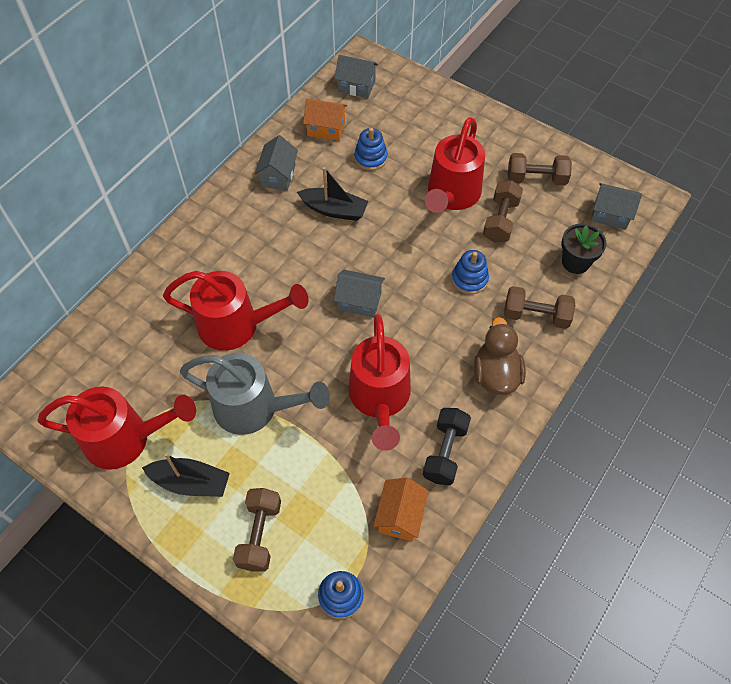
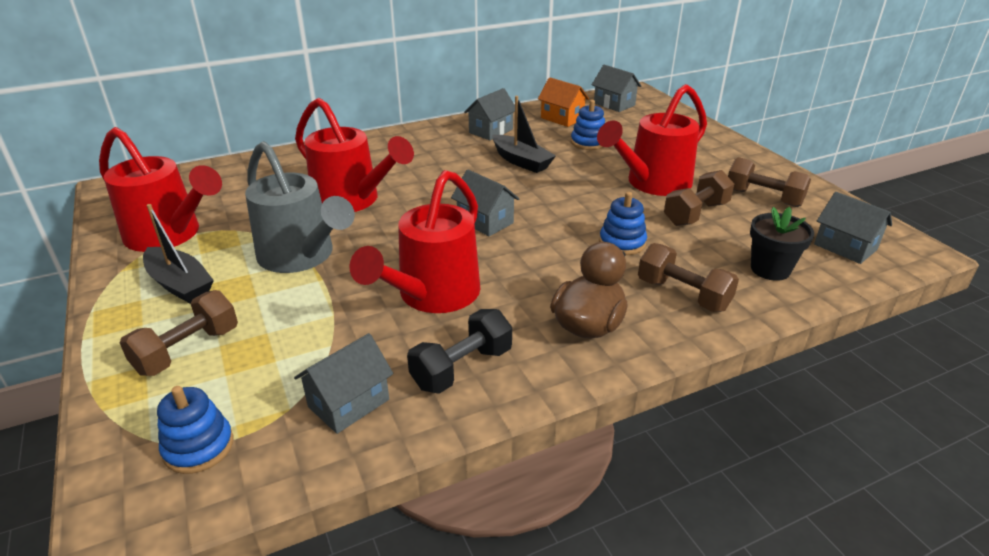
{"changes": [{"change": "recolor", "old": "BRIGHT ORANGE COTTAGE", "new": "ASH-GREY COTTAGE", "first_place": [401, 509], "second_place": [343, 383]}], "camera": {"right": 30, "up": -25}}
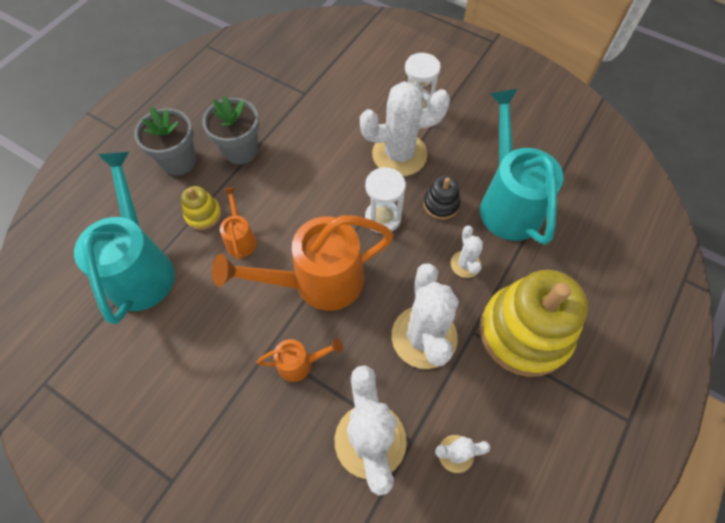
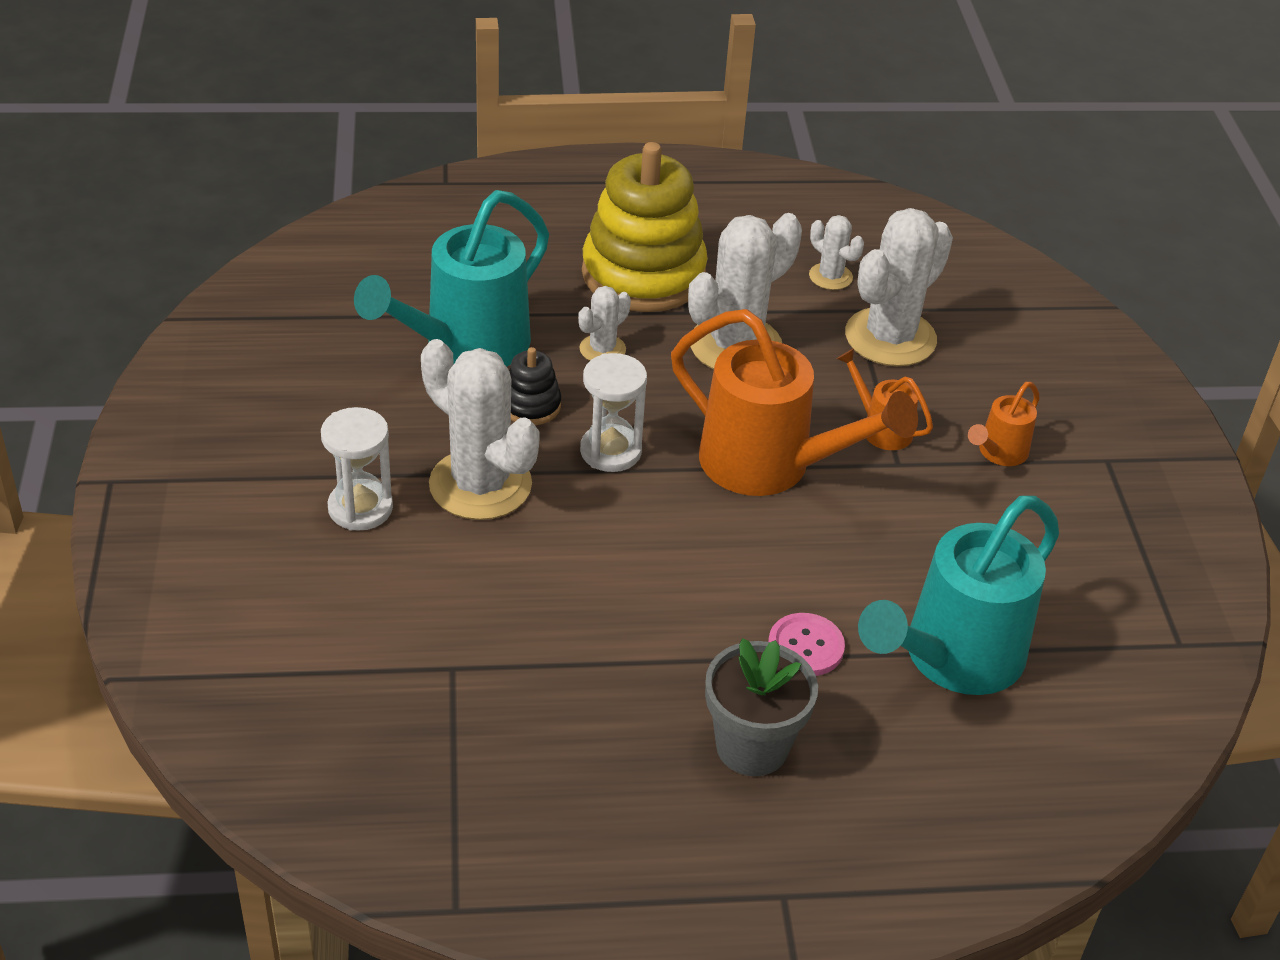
{"changes": [{"change": "delete", "old": "ASH-GREY FLOWER POT", "first_place": [230, 129]}, {"change": "replace", "old": "BRIGHT YELLOW STACKING TOY", "new": "PINK SEWING BUTTON", "first_place": [201, 208], "second_place": [806, 644]}, {"change": "move", "old": "BRIGHT ORANGE WATERING POT", "first_place": [238, 223], "second_place": [1003, 424]}], "camera": {"right": -130, "up": -20}}
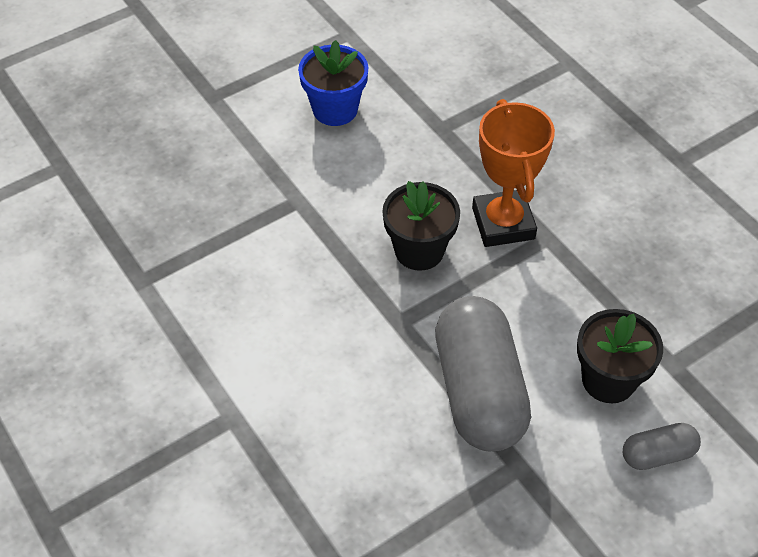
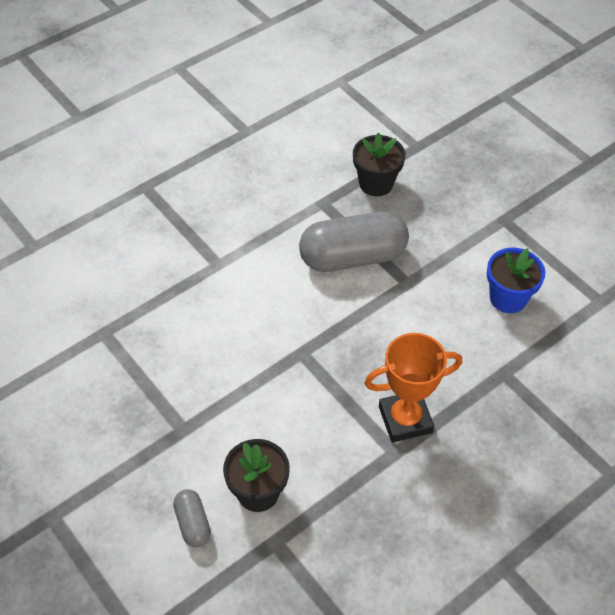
{"changes": [{"change": "move", "old": "EBONY FLOWER POT", "first_place": [421, 226], "second_place": [379, 164]}, {"change": "move", "old": "ASH-GREY PILL", "first_place": [483, 373], "second_place": [354, 241]}], "camera": {"right": 85, "up": 0}}
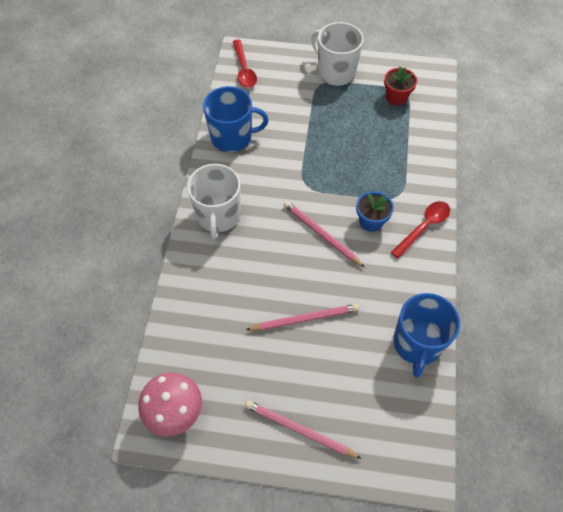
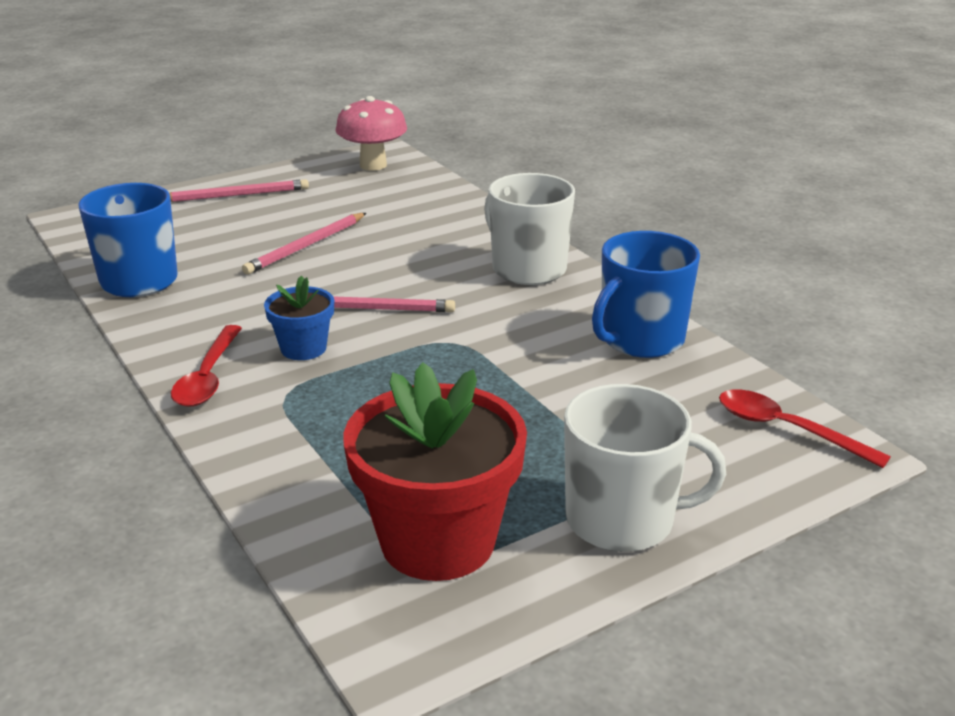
{"changes": [{"change": "resize", "old": "CRIMSON FLOWER POT", "first_place": [400, 85], "second_place": [435, 471], "factor": 1.95}], "camera": {"right": 140, "up": -30}}
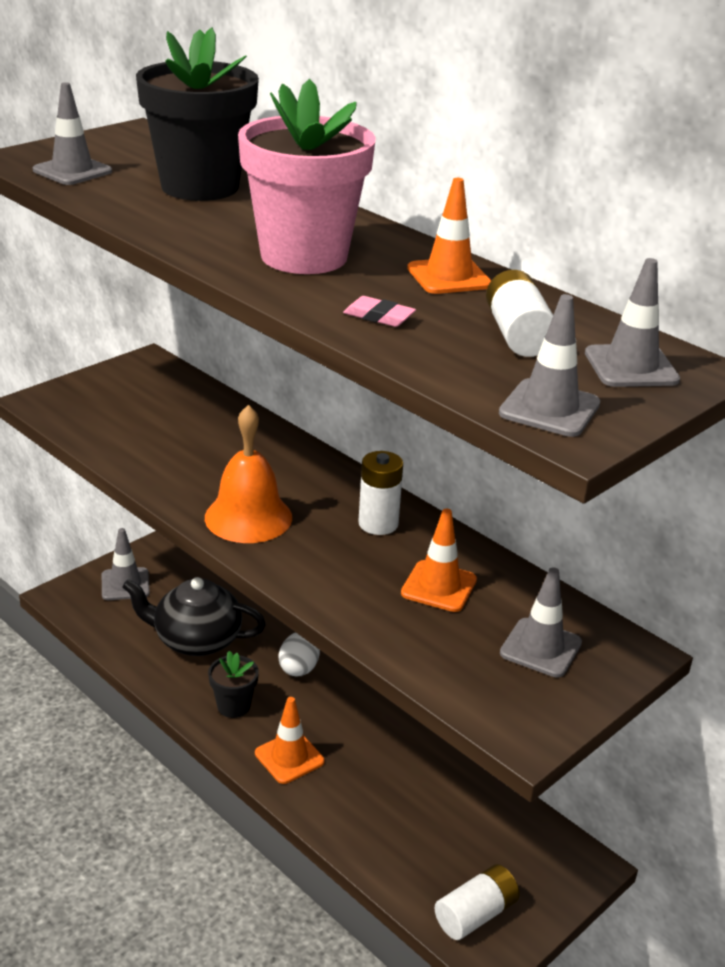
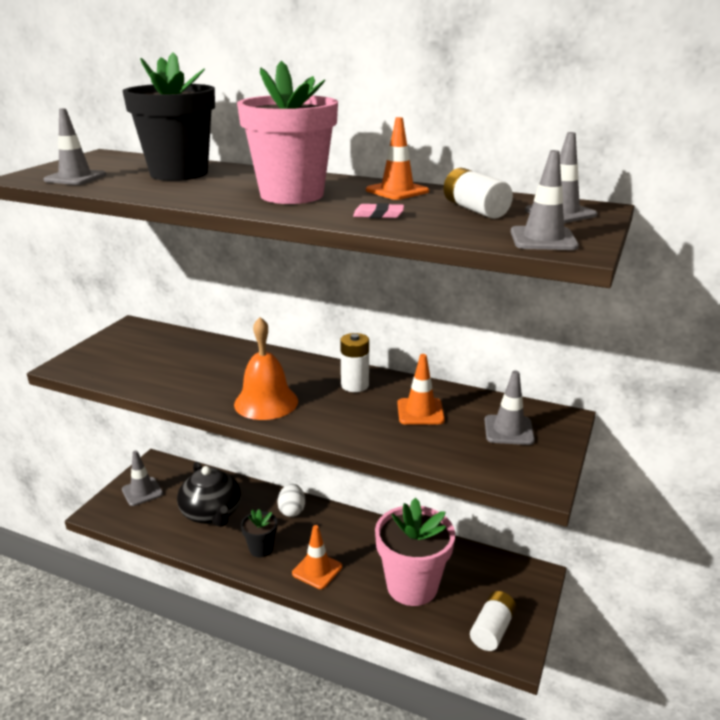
{"changes": [{"change": "rotate", "old": "EBONY CHINA TEAPOT", "first_place": [194, 616], "second_place": [209, 494], "degrees": -105}, {"change": "insert", "new": "PINK FLOWER POT", "second_place": [415, 552]}], "camera": {"right": -20, "up": -5}}
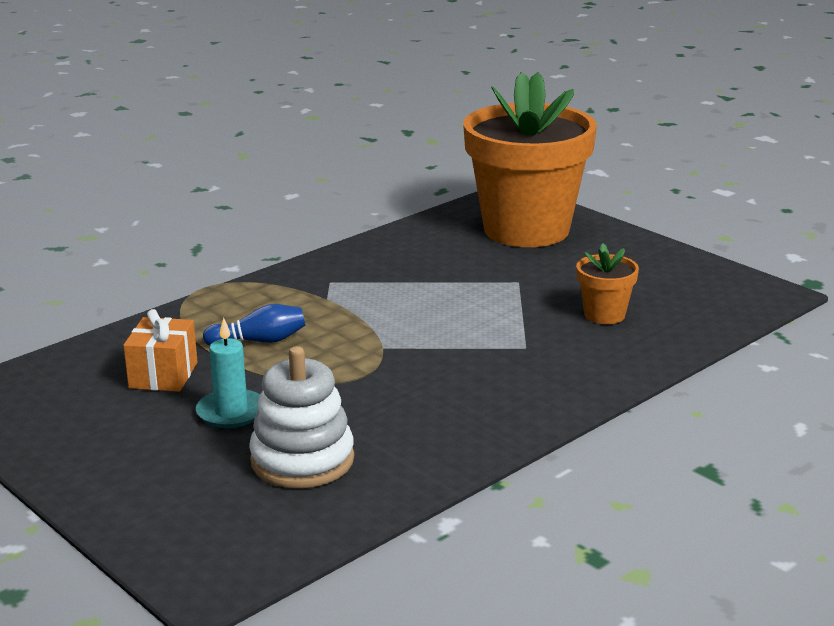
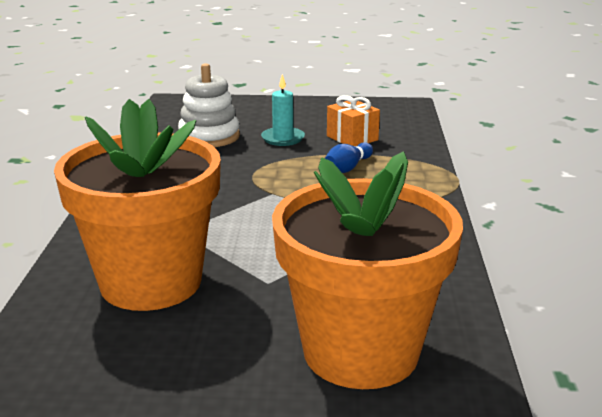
{"changes": [{"change": "resize", "old": "BRIGHT ORANGE FLOWER POT", "first_place": [607, 283], "second_place": [137, 205], "factor": 2.4}], "camera": {"right": 135, "up": 0}}
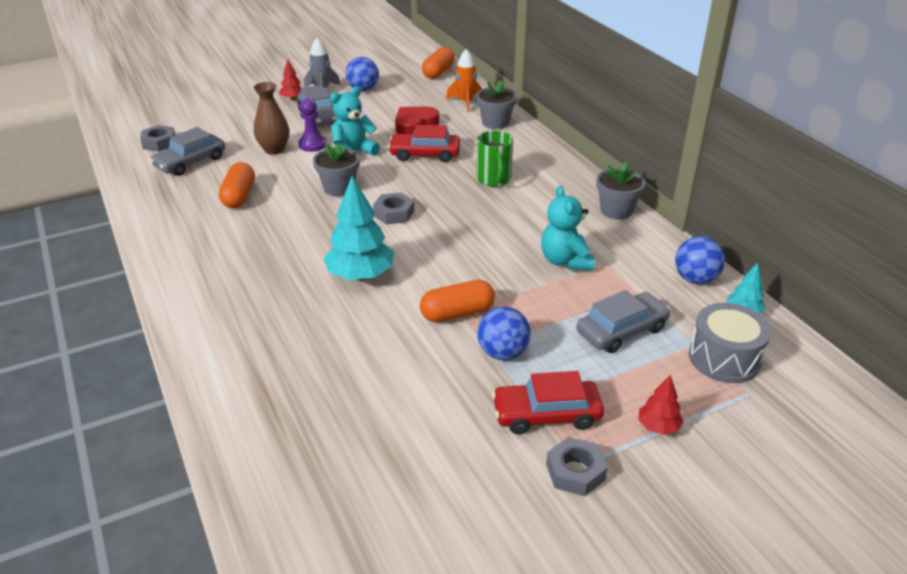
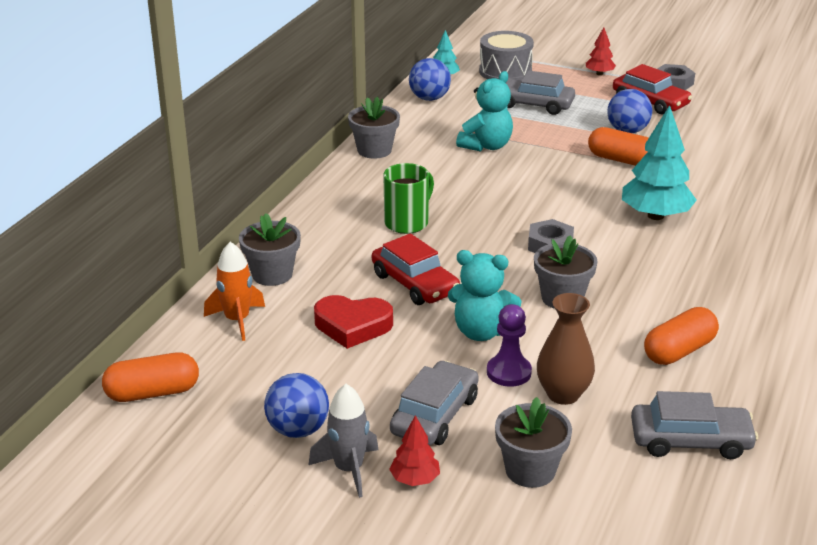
{"changes": [{"change": "delete", "old": "ASH-GREY HEX NUT", "first_place": [157, 138]}, {"change": "insert", "new": "ASH-GREY FLOWER POT", "second_place": [533, 442]}], "camera": {"right": -130, "up": -5}}
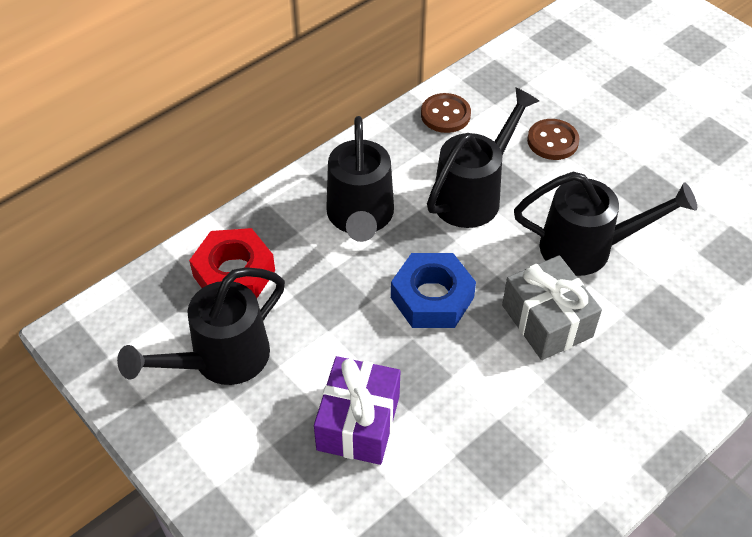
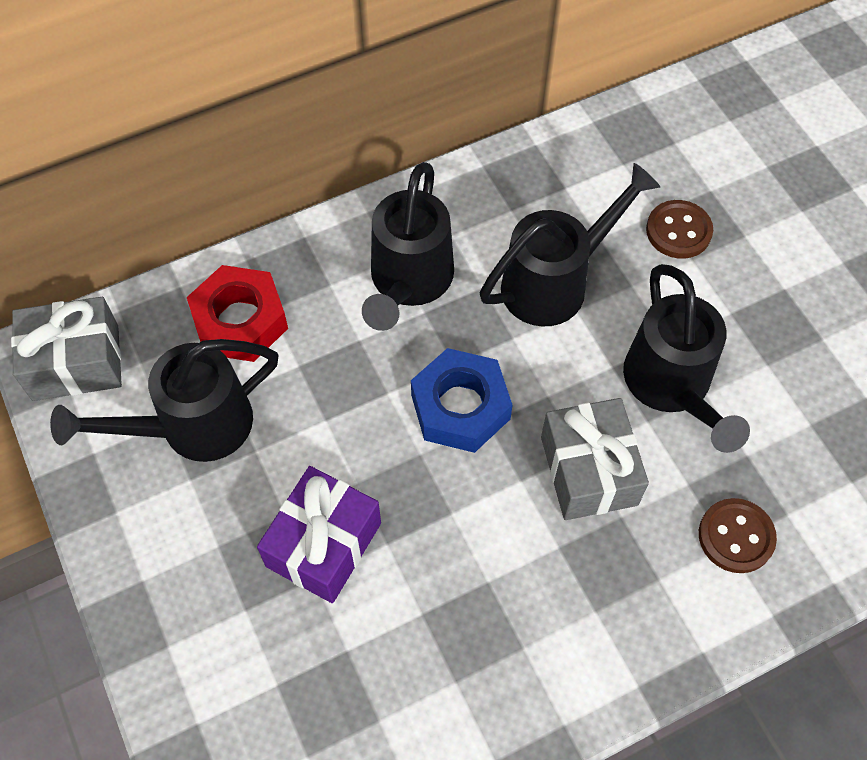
{"changes": [{"change": "move", "old": "RUSSET SEWING BUTTON", "first_place": [446, 113], "second_place": [738, 535]}, {"change": "rotate", "old": "EBONY WATERING POT", "first_place": [605, 224], "second_place": [686, 358], "degrees": 60}, {"change": "insert", "new": "ASH-GREY GIFT", "second_place": [66, 349]}], "camera": {"right": 15, "up": 10}}
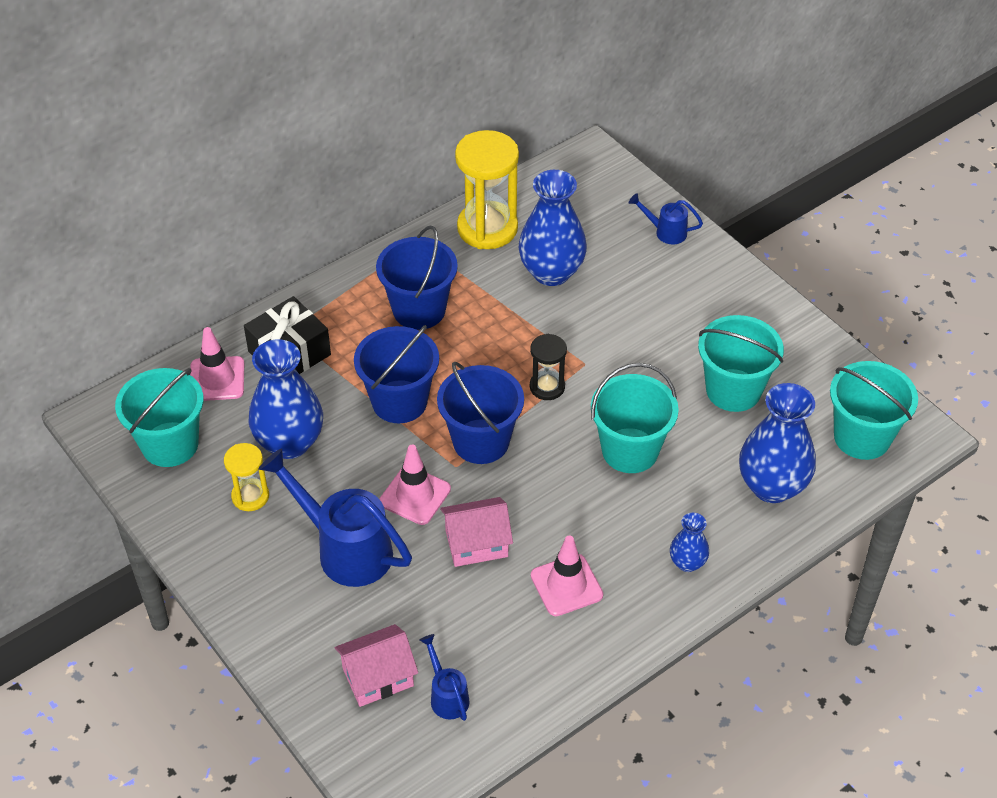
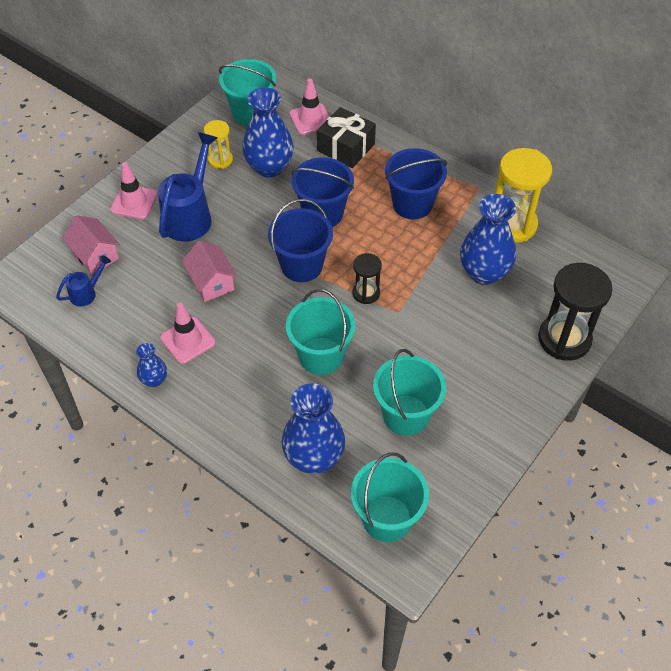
{"changes": [{"change": "replace", "old": "COBALT WATERING POT", "new": "EBONY HOURGLASS", "first_place": [666, 218], "second_place": [575, 312]}, {"change": "move", "old": "PINK SAFETY CONE", "first_place": [415, 485], "second_place": [134, 190]}, {"change": "move", "old": "COBALT FLOWER VASE", "first_place": [689, 542], "second_place": [151, 365]}], "camera": {"right": 75, "up": 5}}
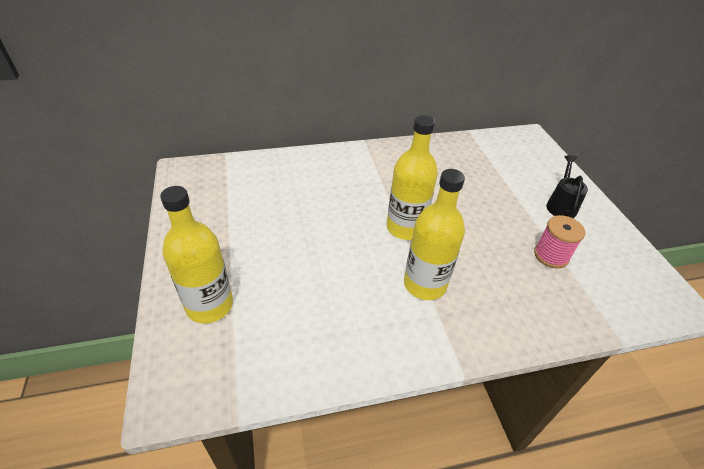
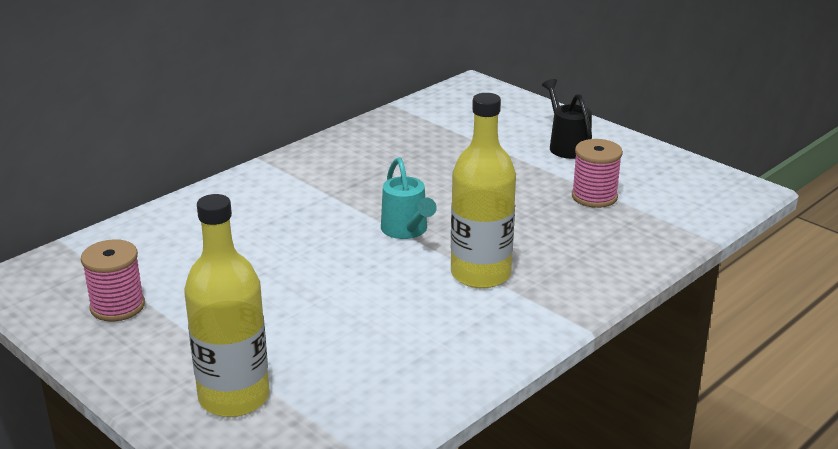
{"changes": [{"change": "replace", "old": "BRIGHT YELLOW DRINK BOTTLE", "new": "TURQUOISE WATERING POT", "first_place": [412, 177], "second_place": [409, 198]}, {"change": "insert", "new": "PINK BOBBIN", "second_place": [113, 280]}], "camera": {"right": -30, "up": -15}}
